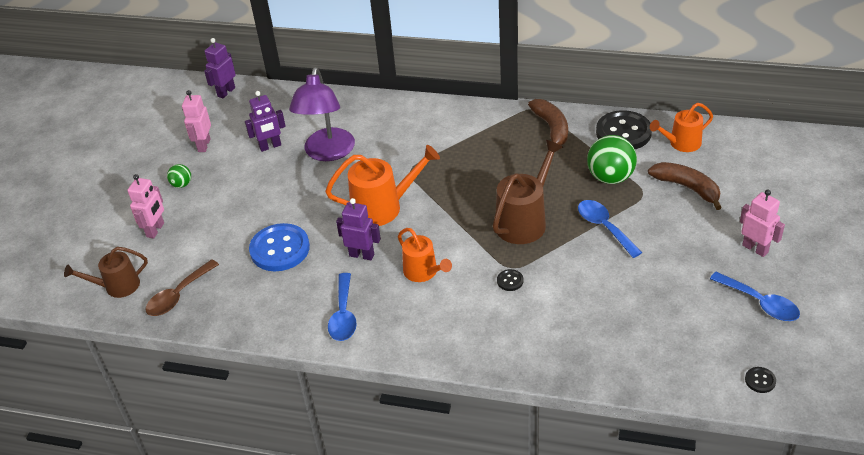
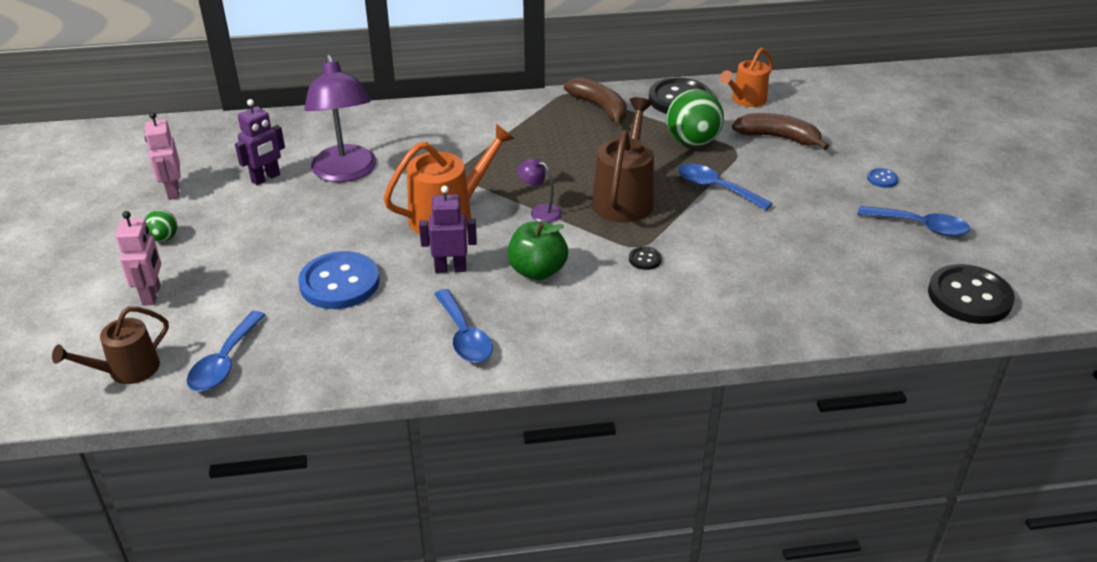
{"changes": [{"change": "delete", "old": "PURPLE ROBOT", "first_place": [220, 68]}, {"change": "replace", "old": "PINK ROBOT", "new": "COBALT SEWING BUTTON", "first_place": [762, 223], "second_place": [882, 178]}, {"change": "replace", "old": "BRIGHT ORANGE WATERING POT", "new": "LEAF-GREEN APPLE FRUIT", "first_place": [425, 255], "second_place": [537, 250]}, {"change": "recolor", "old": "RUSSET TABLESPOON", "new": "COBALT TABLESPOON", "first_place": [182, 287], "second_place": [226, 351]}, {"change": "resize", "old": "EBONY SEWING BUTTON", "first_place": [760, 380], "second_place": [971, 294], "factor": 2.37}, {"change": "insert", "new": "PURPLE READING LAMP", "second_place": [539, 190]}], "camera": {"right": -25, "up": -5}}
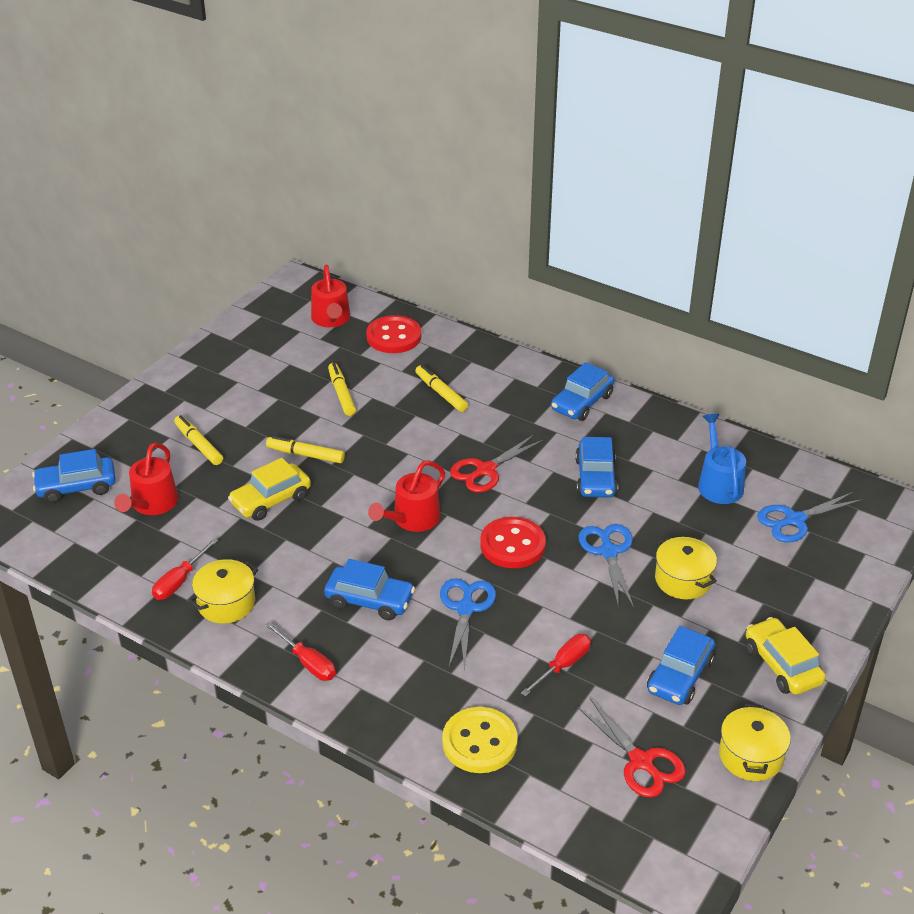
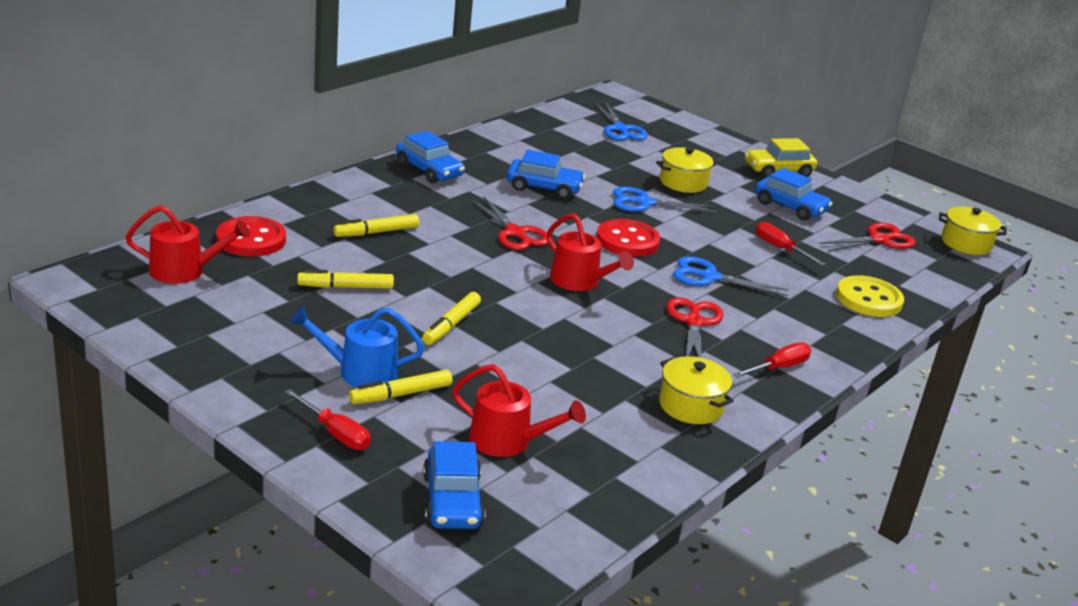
{"changes": [{"change": "move", "old": "COBALT WATERING POT", "first_place": [722, 459], "second_place": [357, 347]}, {"change": "delete", "old": "BRIGHT YELLOW AUTOMOBILE", "first_place": [269, 489]}, {"change": "move", "old": "CRIMSON FLAT SCREWDRIVER", "first_place": [185, 569], "second_place": [327, 419]}, {"change": "replace", "old": "COBALT AUTOMOBILE", "new": "CRIMSON SCISSORS", "first_place": [369, 589], "second_place": [695, 327]}, {"change": "move", "old": "BRIGHT YELLOW COOKING POT", "first_place": [755, 742], "second_place": [973, 231]}], "camera": {"right": -85, "up": -10}}
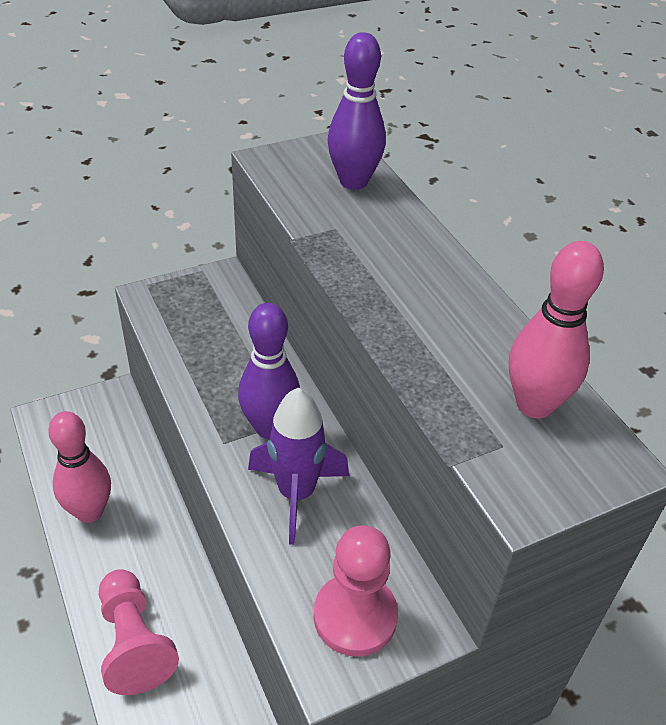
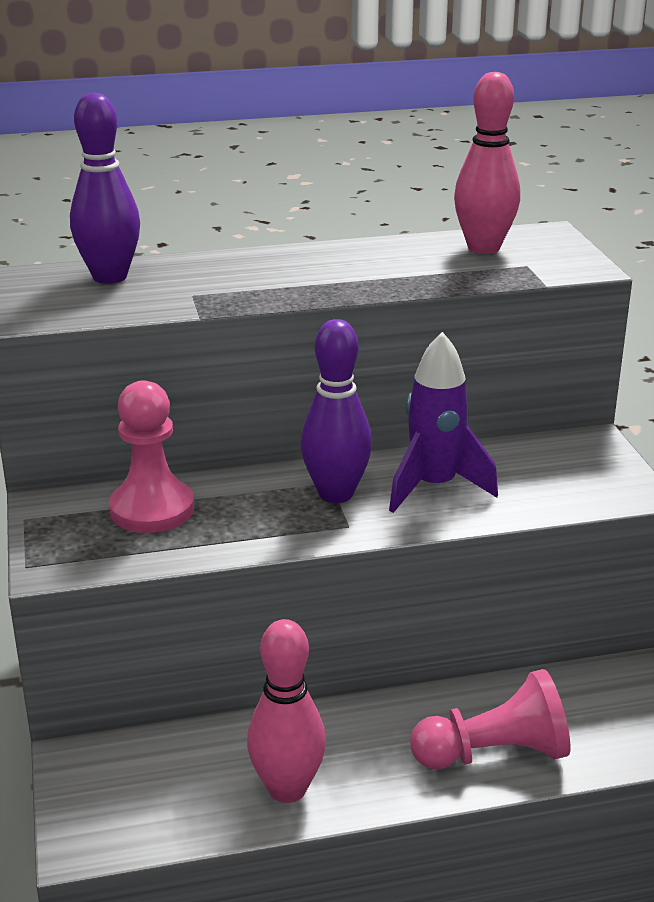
{"changes": [{"change": "move", "old": "PINK CHESS PAWN", "first_place": [356, 591], "second_place": [151, 456]}], "camera": {"right": -75, "up": -15}}
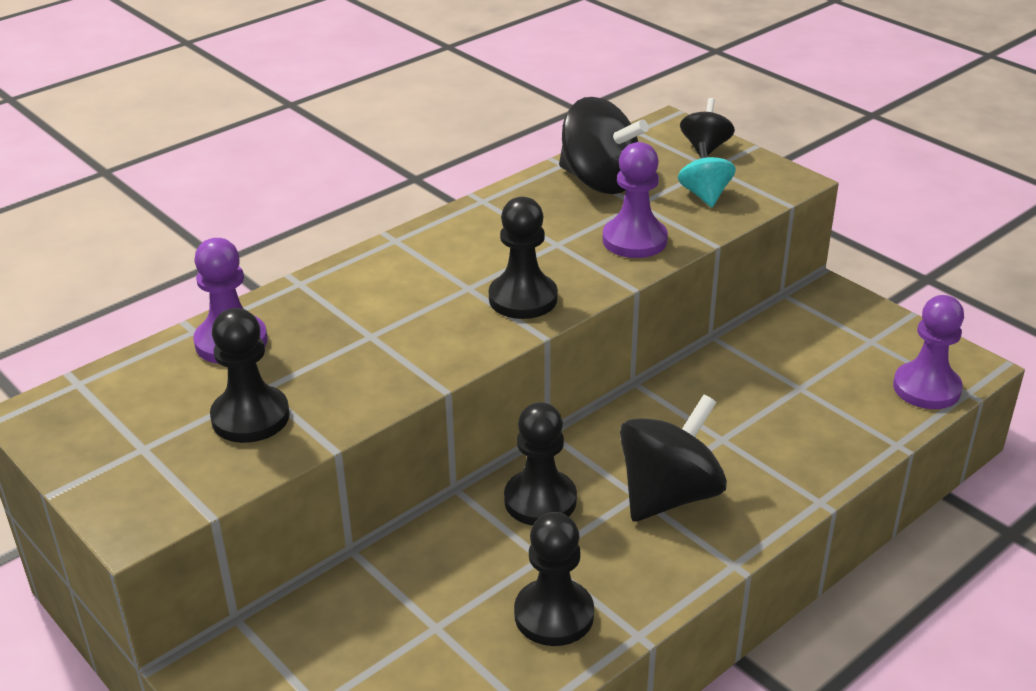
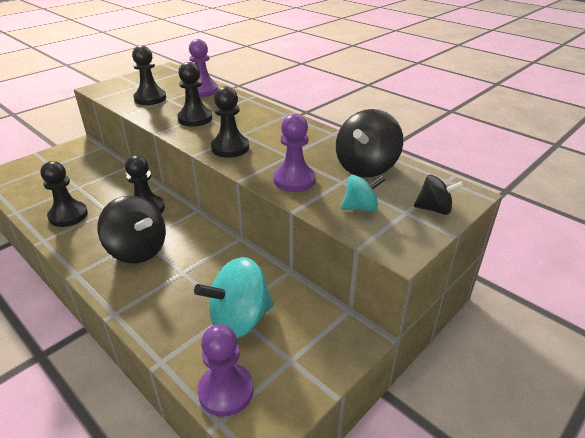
{"changes": [{"change": "insert", "new": "EBONY CHESS PAWN", "second_place": [194, 94]}, {"change": "insert", "new": "TURQUOISE WHIRLIGIG", "second_place": [234, 297]}], "camera": {"right": 85, "up": 0}}
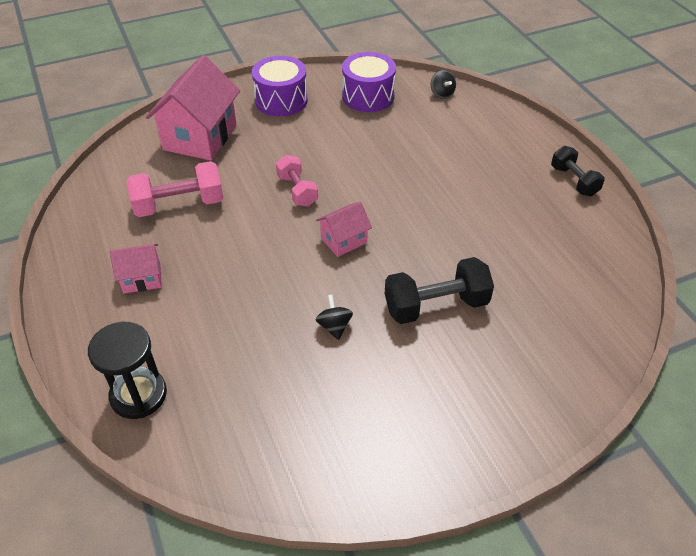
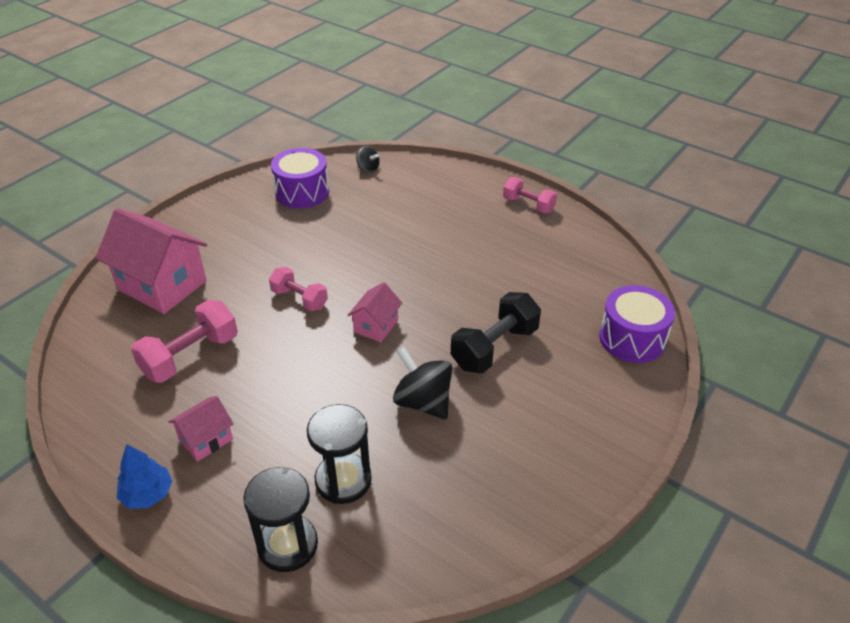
{"changes": [{"change": "rotate", "old": "PINK COTTAGE", "first_place": [193, 108], "second_place": [151, 261], "degrees": -45}, {"change": "move", "old": "PURPLE DRUM", "first_place": [280, 86], "second_place": [637, 324]}, {"change": "recolor", "old": "EBONY DUMBBELL", "new": "PINK DUMBBELL", "first_place": [578, 171], "second_place": [530, 195]}, {"change": "resize", "old": "EBONY WHIRLIGIG", "first_place": [334, 317], "second_place": [422, 383], "factor": 1.81}, {"change": "insert", "new": "EBONY HOURGLASS", "second_place": [339, 454]}, {"change": "insert", "new": "COBALT TOY TREE", "second_place": [144, 476]}], "camera": {"right": -30, "up": -5}}
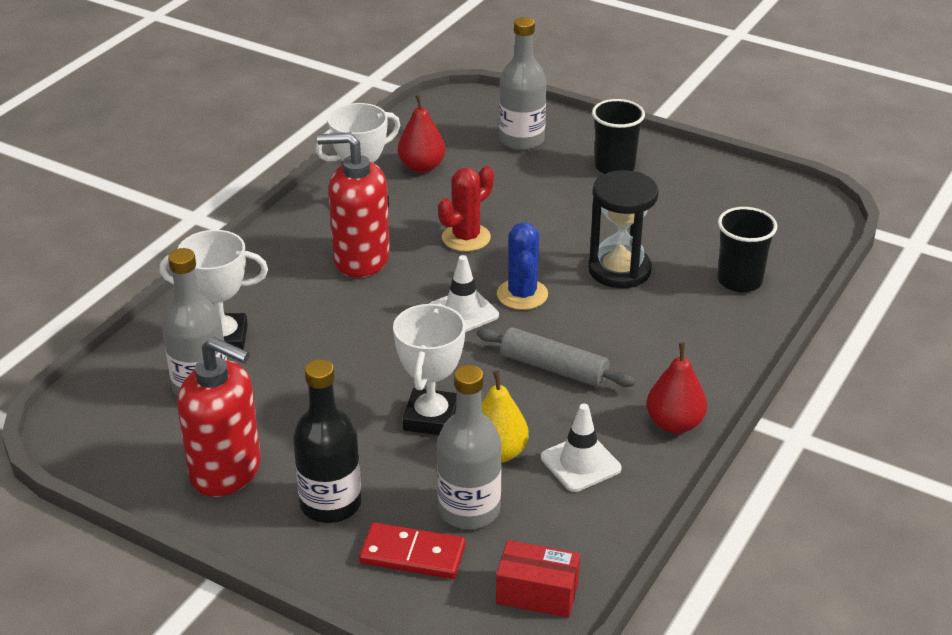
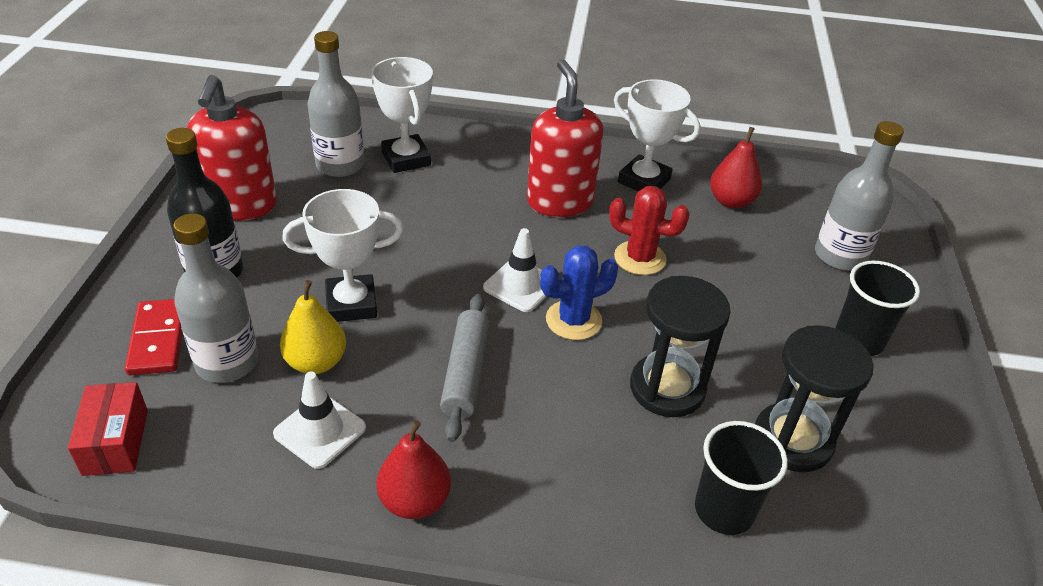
{"changes": [{"change": "insert", "new": "EBONY HOURGLASS", "second_place": [814, 398]}], "camera": {"right": 65, "up": 5}}
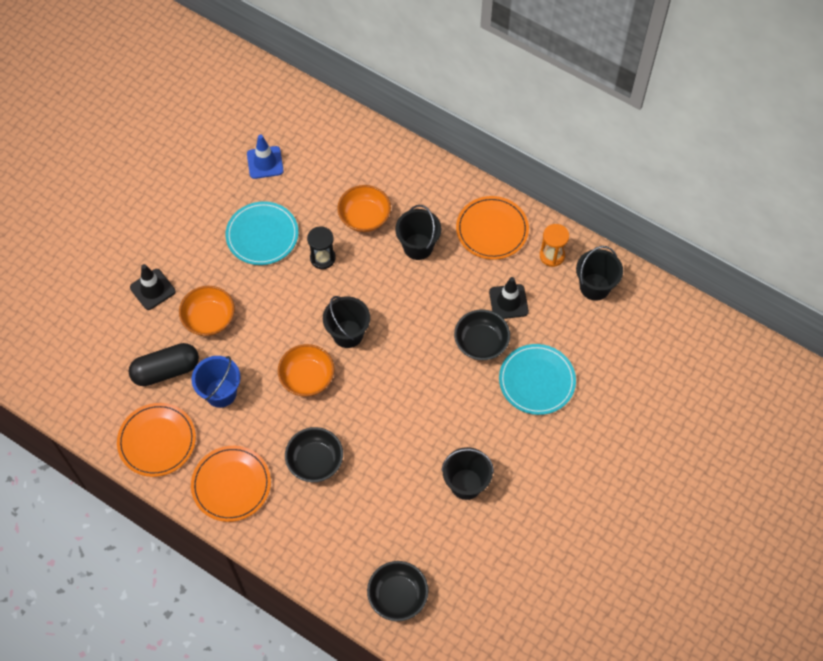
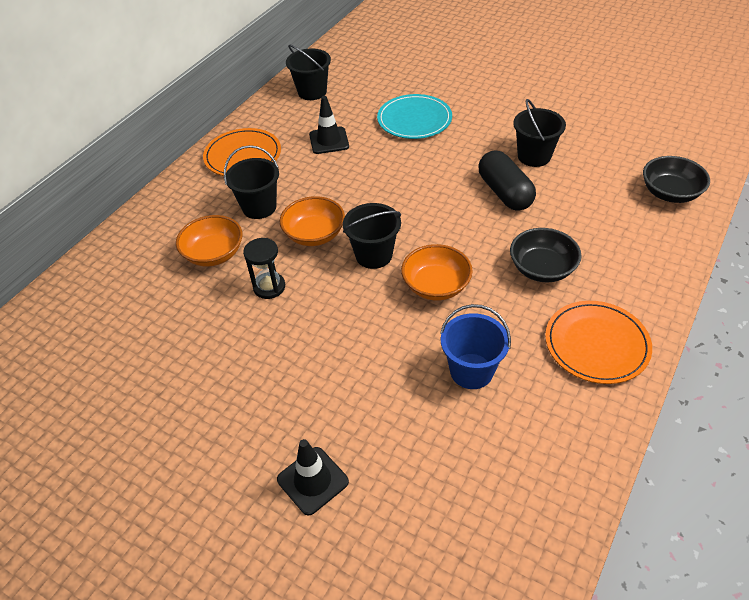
{"changes": [{"change": "delete", "old": "COBALT SAFETY CONE", "first_place": [265, 157]}, {"change": "delete", "old": "TURQUOISE PLATE", "first_place": [262, 233]}, {"change": "delete", "old": "BRIGHT ORANGE HOURGLASS", "first_place": [554, 245]}, {"change": "move", "old": "BRIGHT ORANGE SERVING BOWL", "first_place": [207, 311], "second_place": [312, 221]}, {"change": "delete", "old": "EBONY SERVING BOWL", "first_place": [482, 335]}, {"change": "move", "old": "EBONY PILL", "first_place": [163, 364], "second_place": [507, 180]}, {"change": "delete", "old": "BRIGHT ORANGE PLATE", "first_place": [156, 440]}], "camera": {"right": -90, "up": -15}}
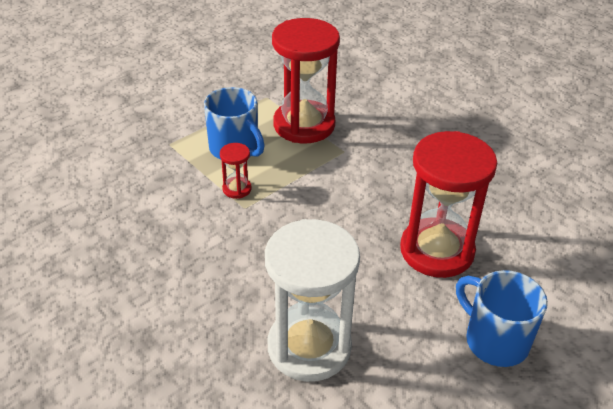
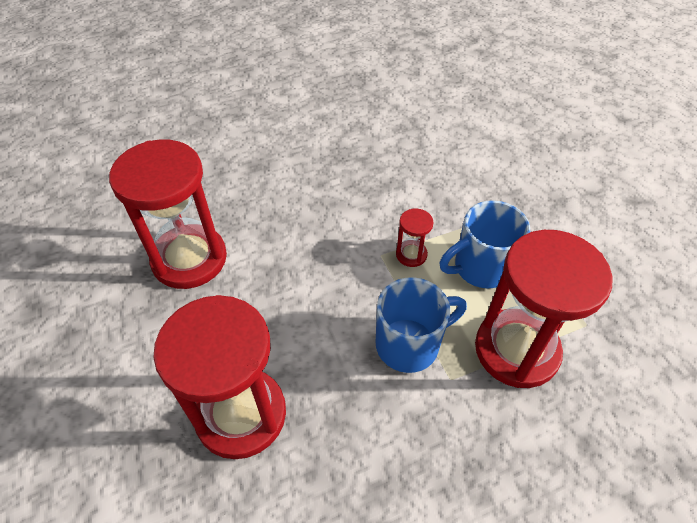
{"changes": [{"change": "recolor", "old": "WHITE HOURGLASS", "new": "CRIMSON HOURGLASS", "first_place": [312, 300], "second_place": [168, 214]}, {"change": "move", "old": "COBALT TEA MUG", "first_place": [502, 318], "second_place": [421, 325]}], "camera": {"right": 110, "up": 10}}
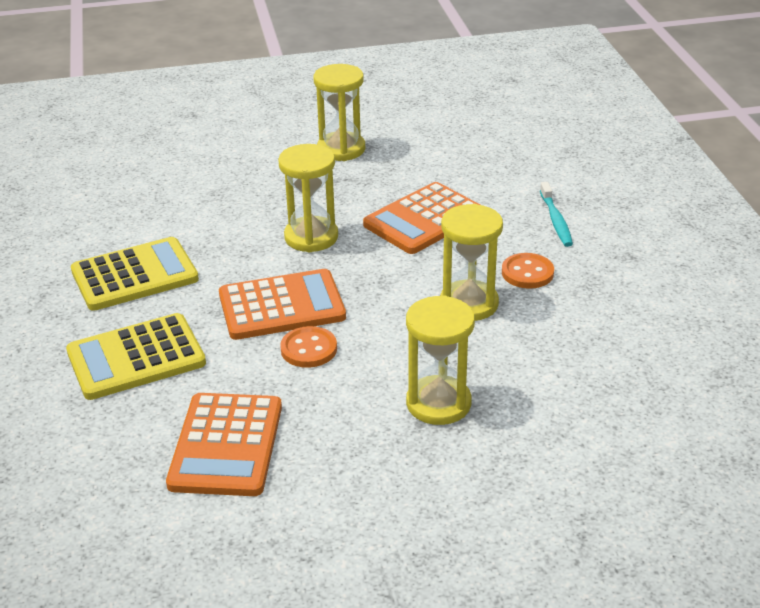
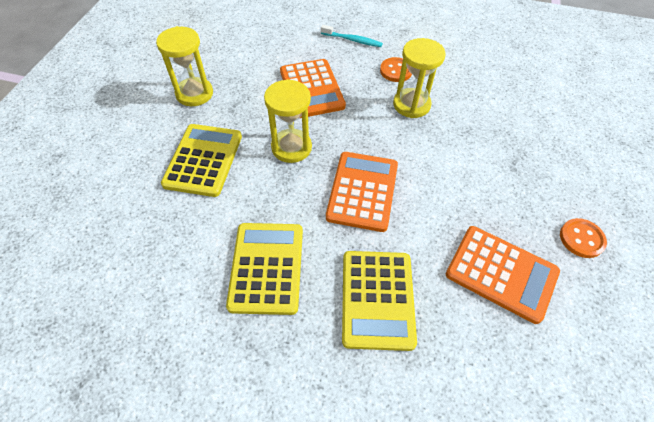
{"changes": [{"change": "delete", "old": "BRIGHT YELLOW HOURGLASS", "first_place": [440, 360]}, {"change": "move", "old": "BRIGHT ORANGE SEWING BUTTON", "first_place": [308, 347], "second_place": [583, 238]}, {"change": "insert", "new": "BRIGHT YELLOW POCKET CALCULATOR", "second_place": [201, 160]}], "camera": {"right": -65, "up": 20}}
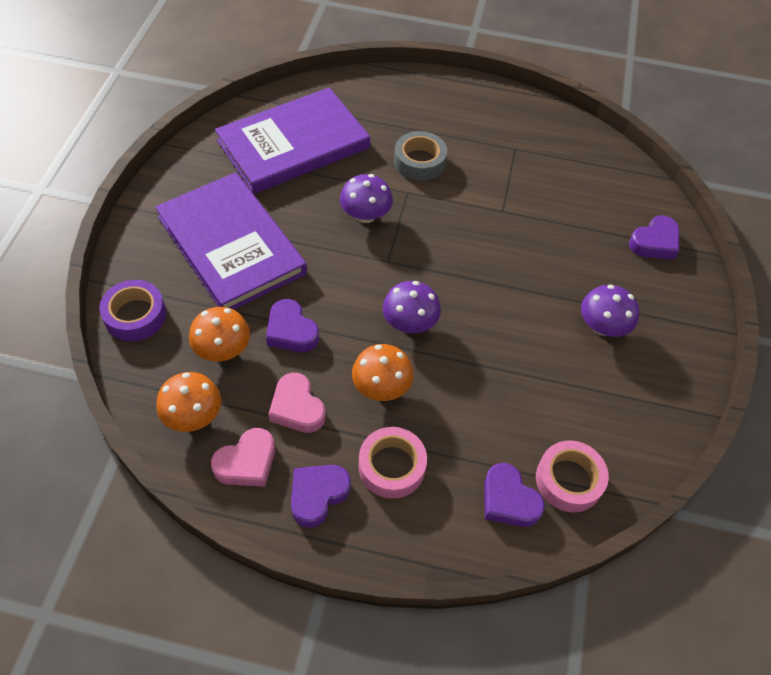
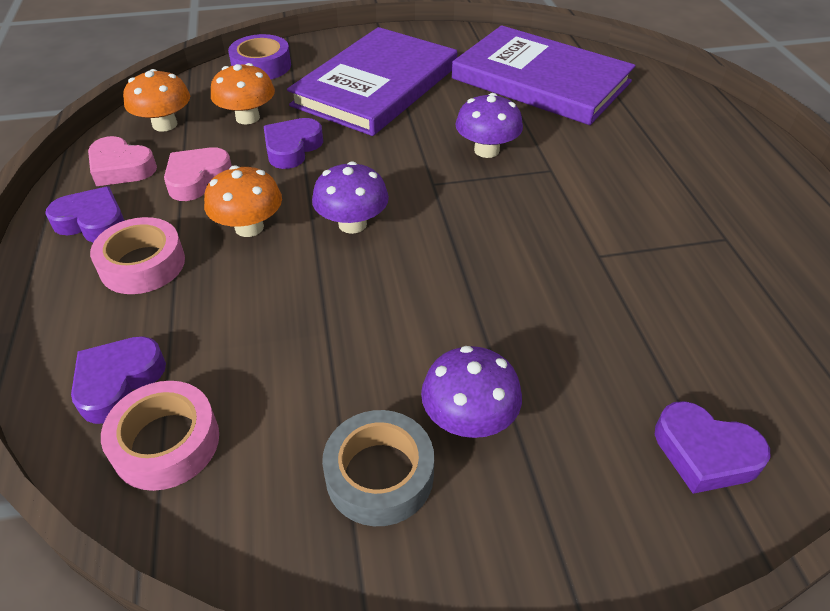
{"changes": [{"change": "move", "old": "ASH-GREY TAPE", "first_place": [420, 156], "second_place": [378, 468]}], "camera": {"right": 70, "up": -10}}
